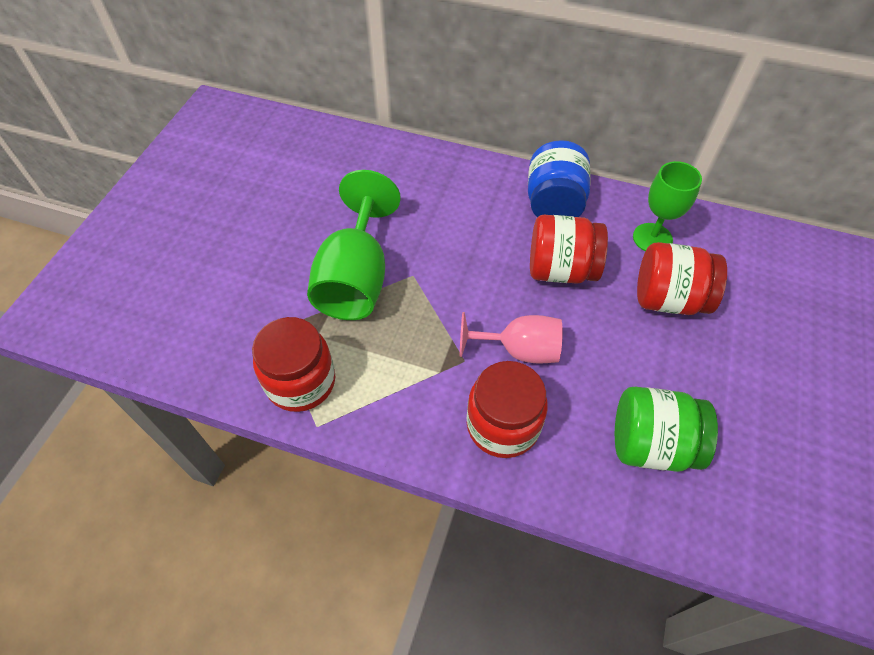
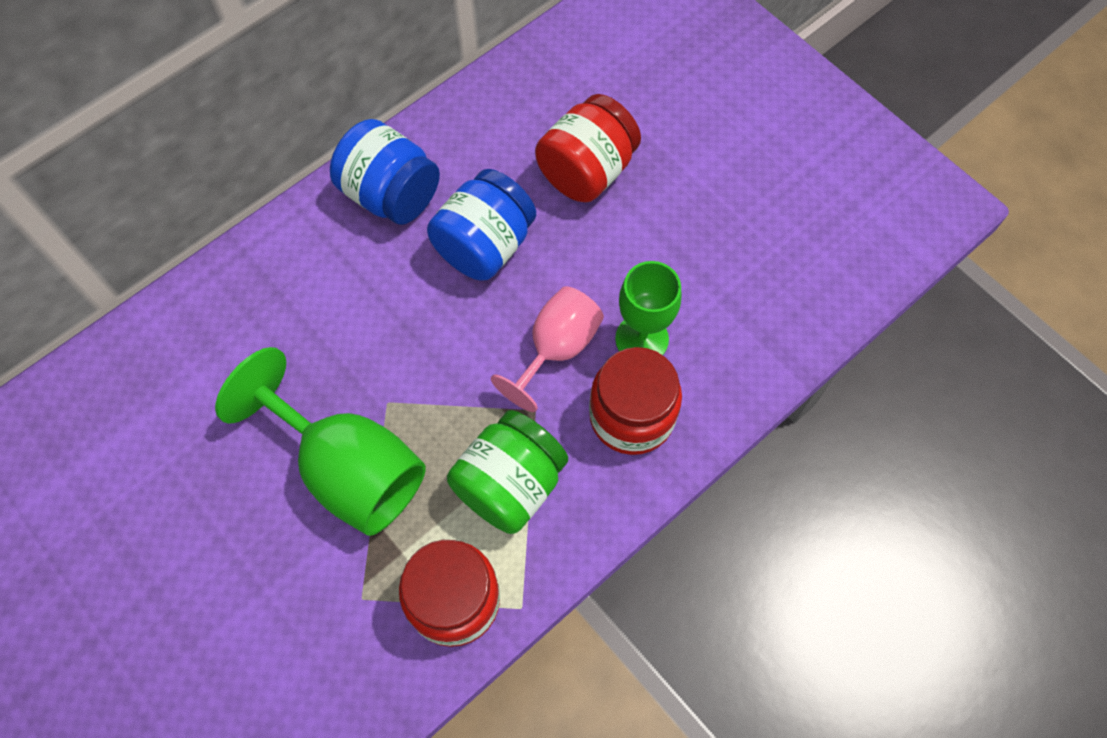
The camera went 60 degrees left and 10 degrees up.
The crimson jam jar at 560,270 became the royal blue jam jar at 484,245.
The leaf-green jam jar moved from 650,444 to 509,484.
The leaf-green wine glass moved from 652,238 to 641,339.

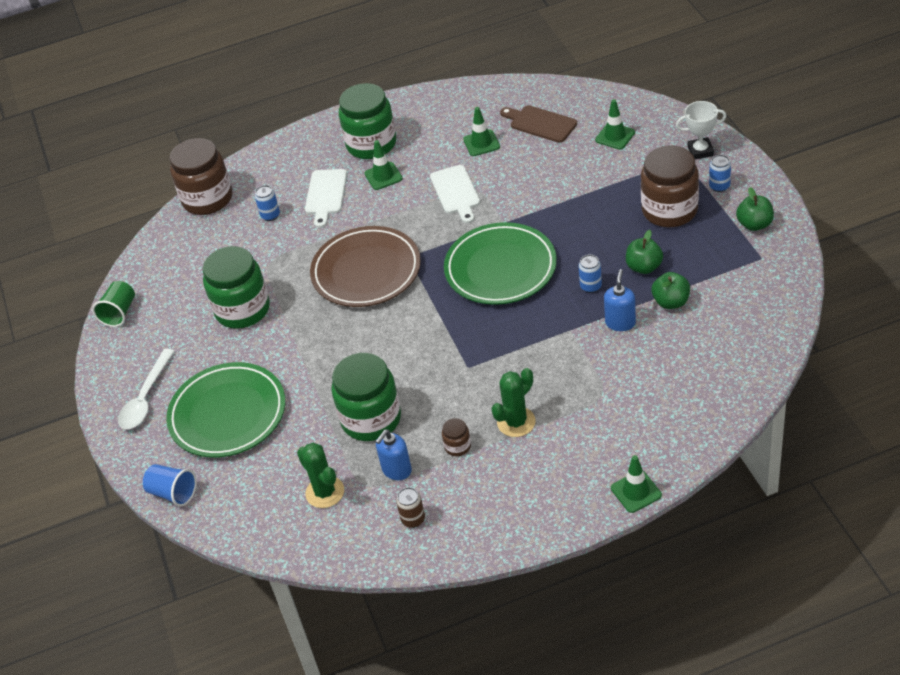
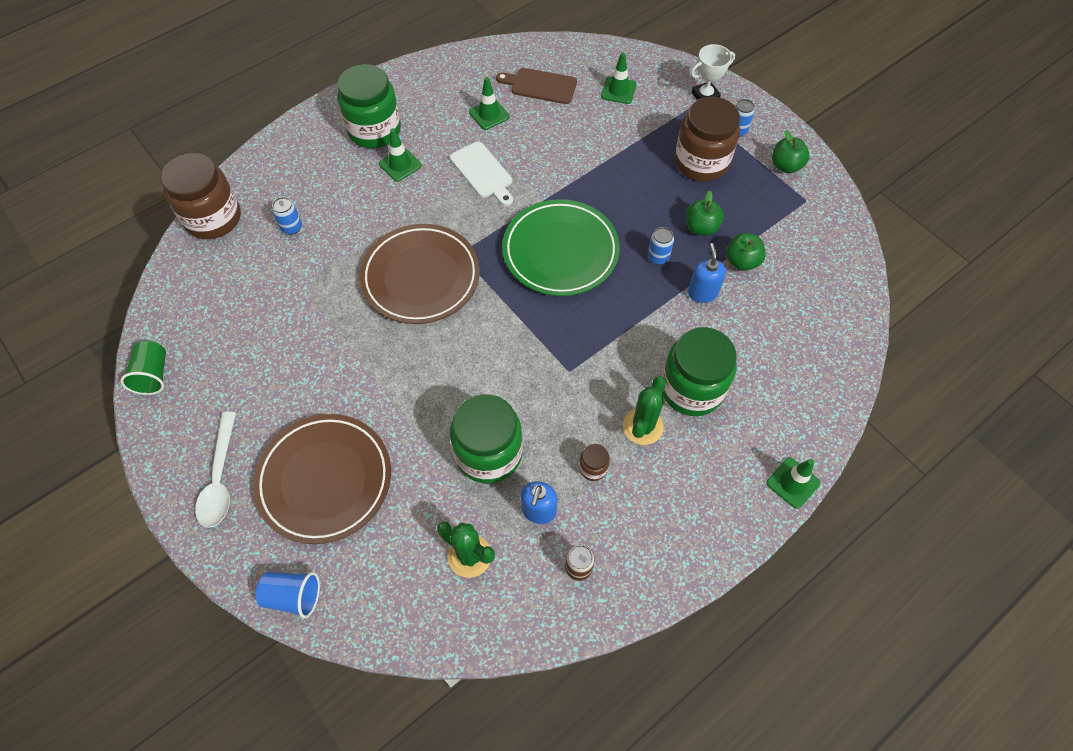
The camera went 25 degrees left and 15 degrees up.
The leaf-green plate at 228,414 became the brown plate at 325,480.
The leaf-green jam jar moved from 242,310 to 691,389.
The pure white cutting board at 326,195 disappeared.

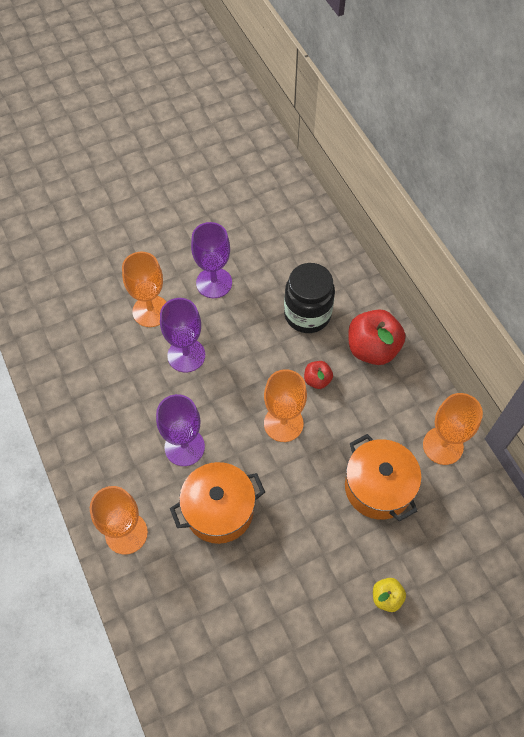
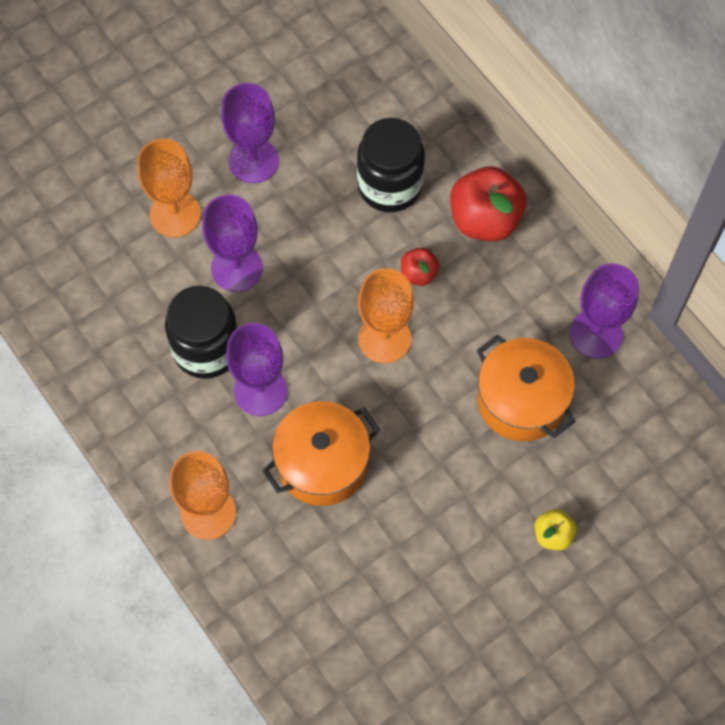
The camera went 10 degrees left and 5 degrees up.
The jet-black jam jar at 206,349 appeared.
The bright orange wine glass at 443,446 became the violet wine glass at 596,334.

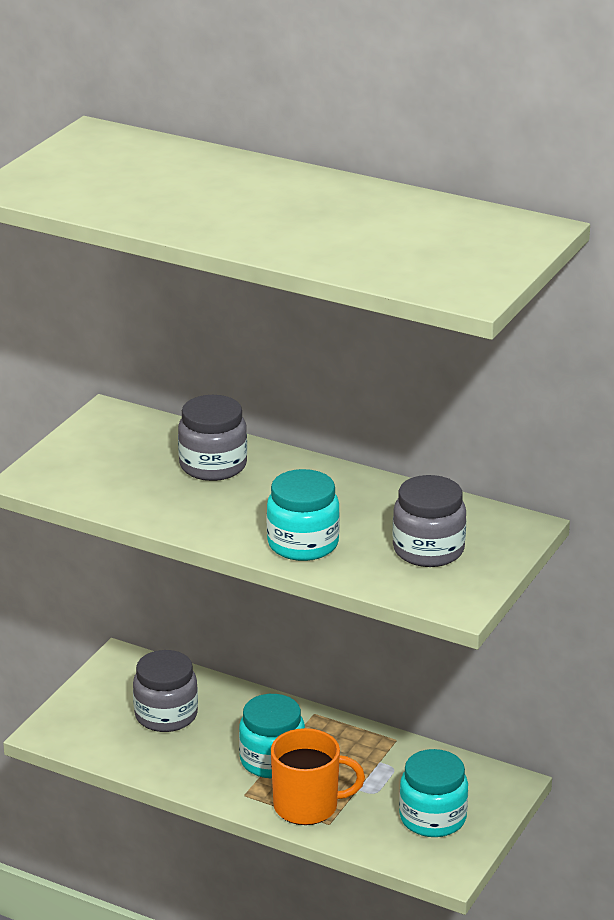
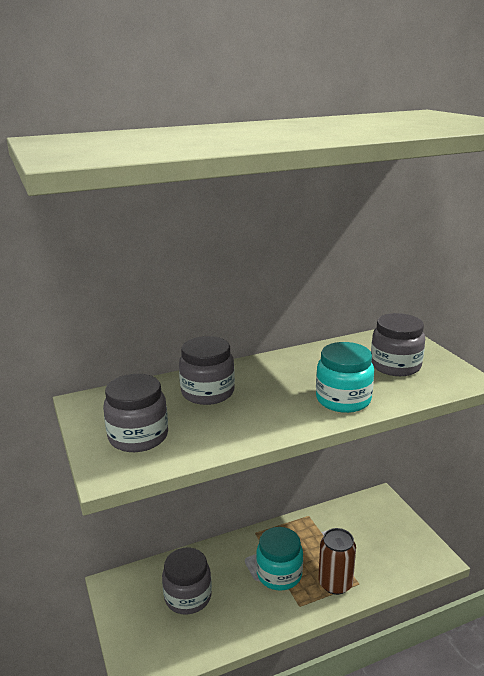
The camera went 50 degrees left and 5 degrees down.
The ash-grey jam jar at 138,436 appeared.
The bright orange coffee mug at 307,806 was replaced by the brown tin at 335,583.
The aqua jam jar at 433,818 disappeared.

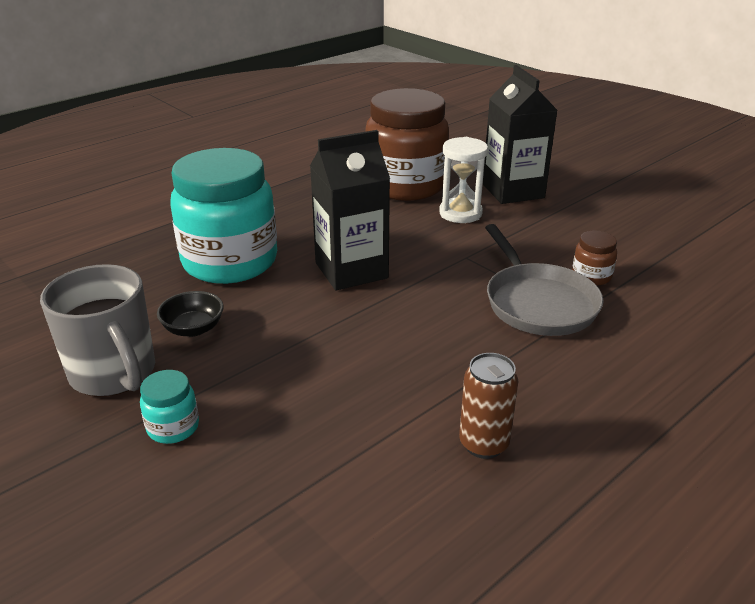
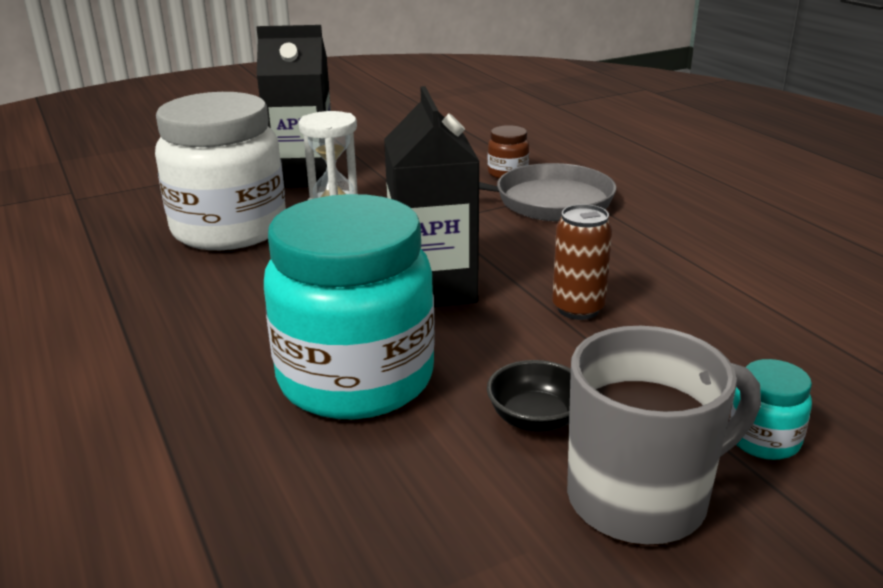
The camera went 75 degrees left and 5 degrees down.
The brown jam jar at 405,186 became the pure white jam jar at 229,229.
The brown tin moved from 483,444 to 578,309.

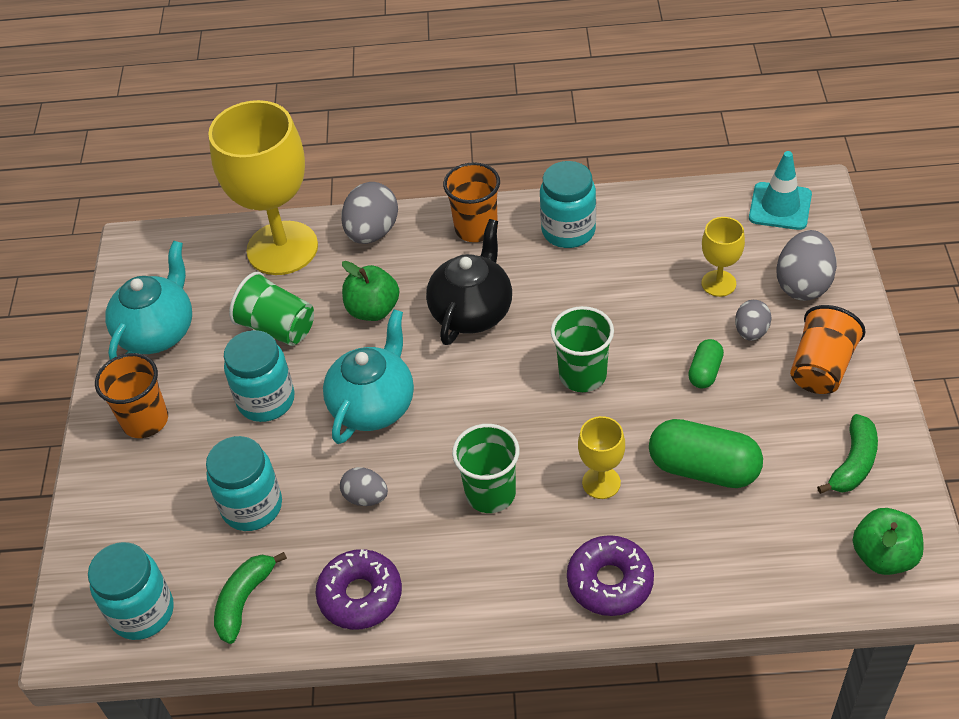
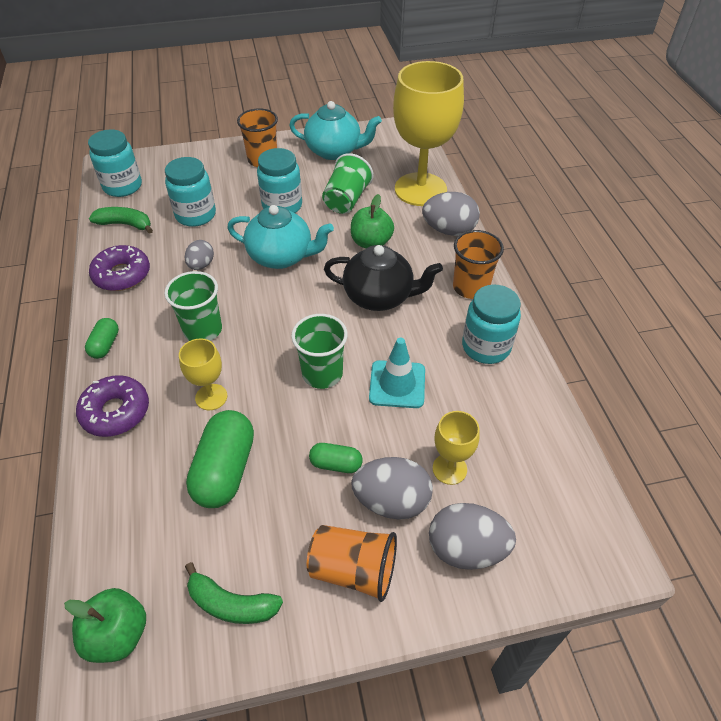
The camera went 75 degrees right and 0 degrees up.
The leaf-green pill shape at 105,345 appeared.
The ash-grey egg shape at 751,331 changed to 1.67 times the size.
The aqua traffic cone moved from 780,206 to 397,384.

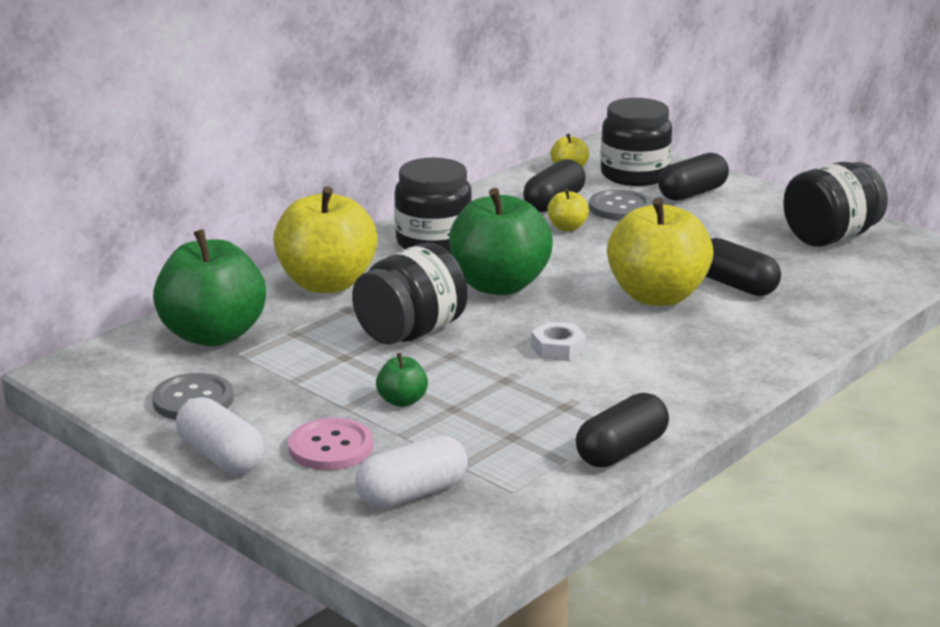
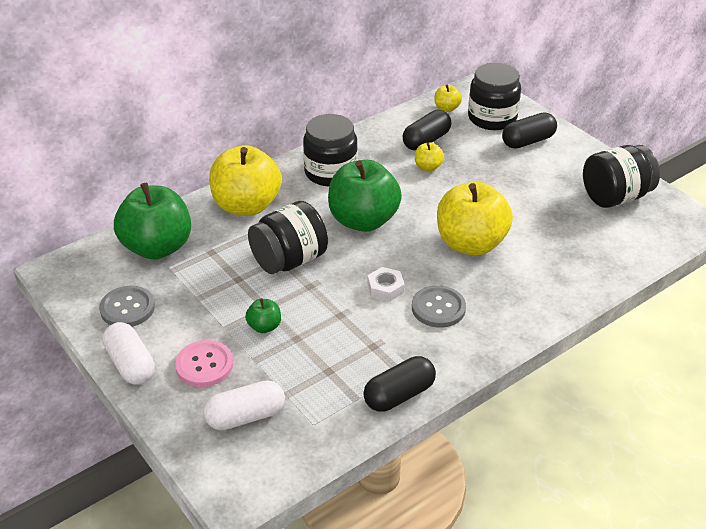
The camera went 10 degrees right and 15 degrees up.
The ash-grey shirt button moved from 620,208 to 438,308.
The jet-black pill shape at 736,285 disappeared.

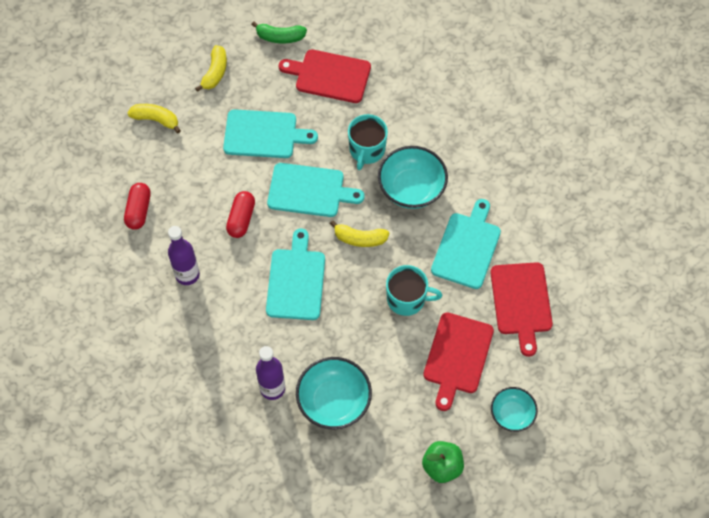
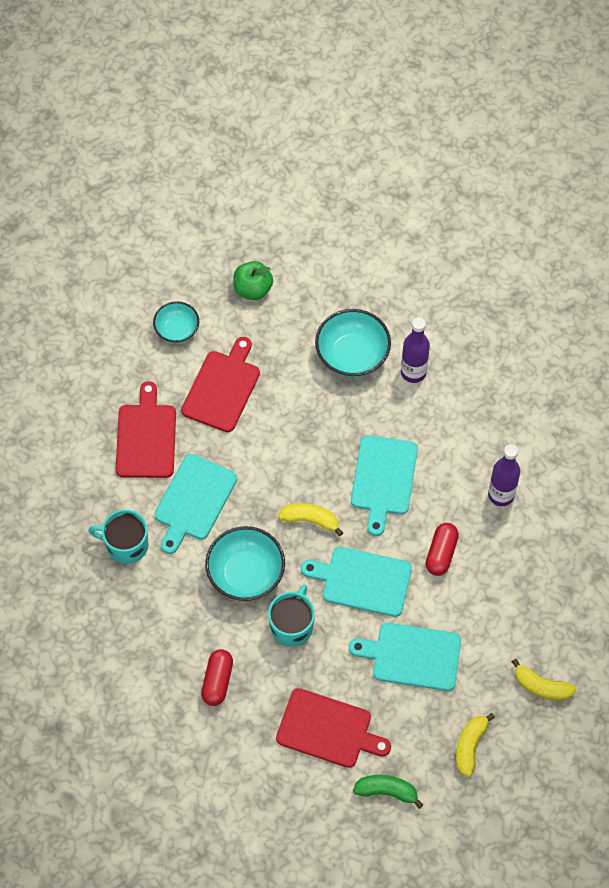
The camera went 175 degrees left and 0 degrees up.
The aqua coffee mug moved from 407,299 to 126,545.
The crimson pill shape moved from 139,210 to 217,681.

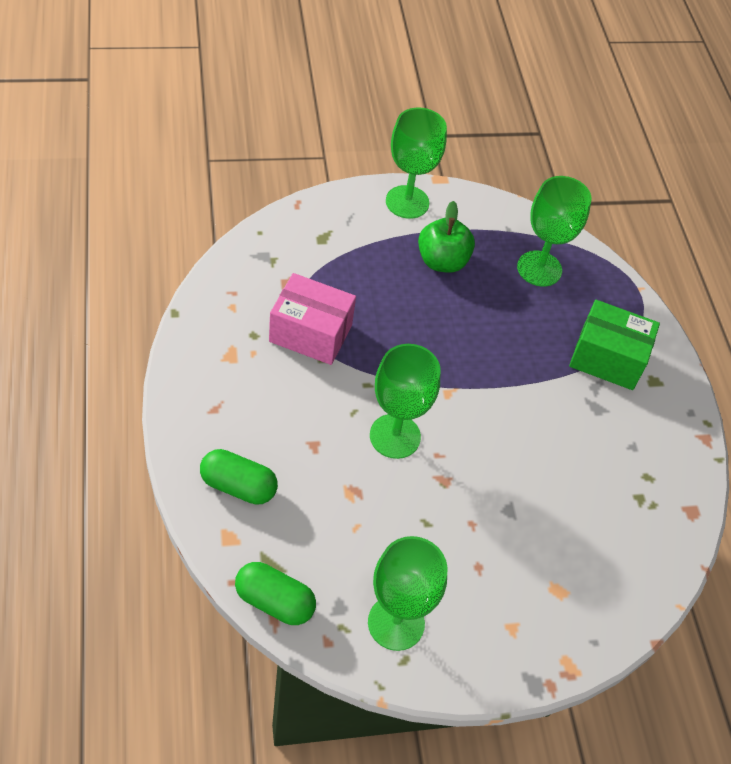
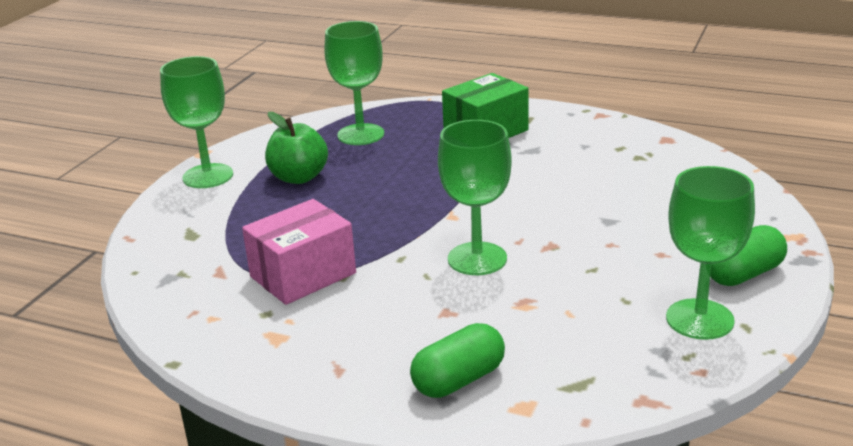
The camera went 50 degrees left and 25 degrees down.
The leaf-green pill shape moved from 274,601 to 743,274.

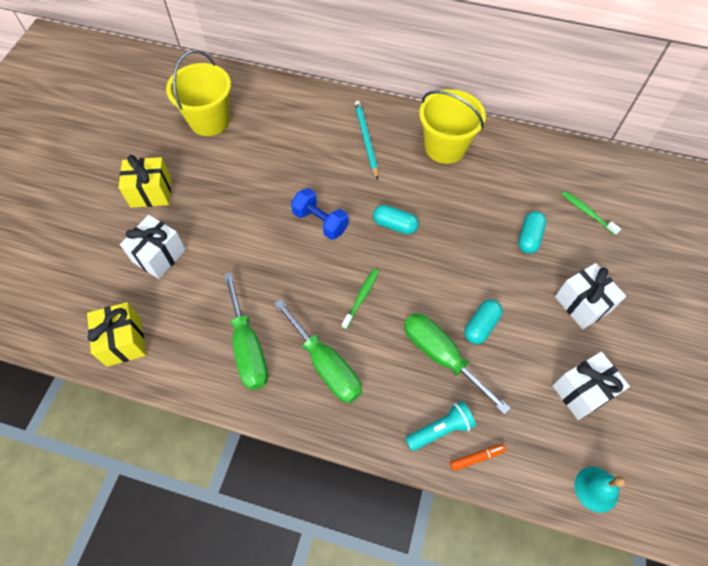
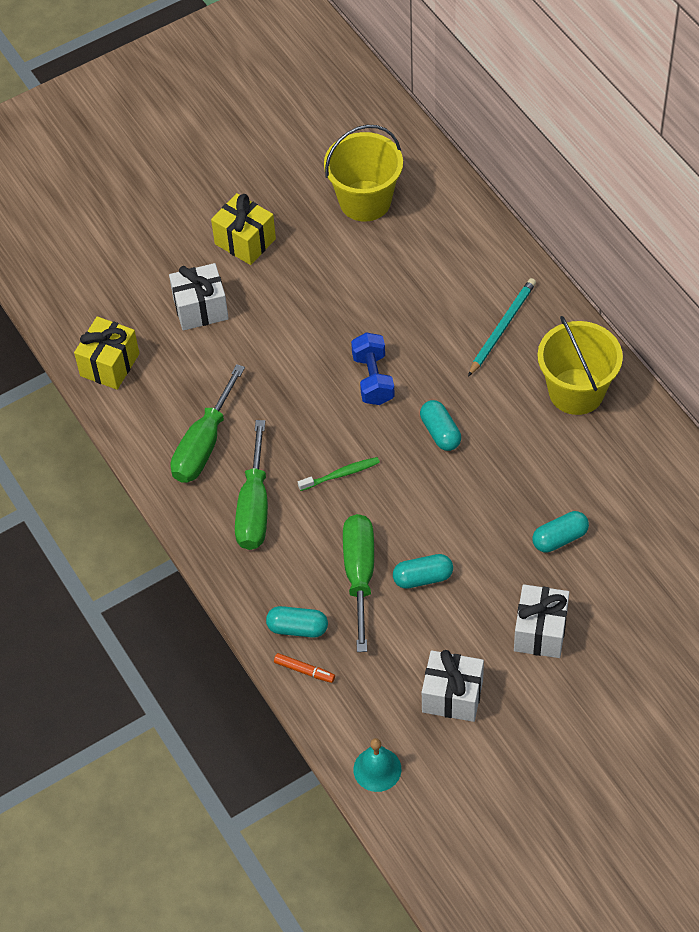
The camera went 45 degrees right and 5 degrees down.
The aqua pocket torch at 440,429 was replaced by the aqua pill shape at 297,628.
The leaf-green dental brush at 587,212 disappeared.

